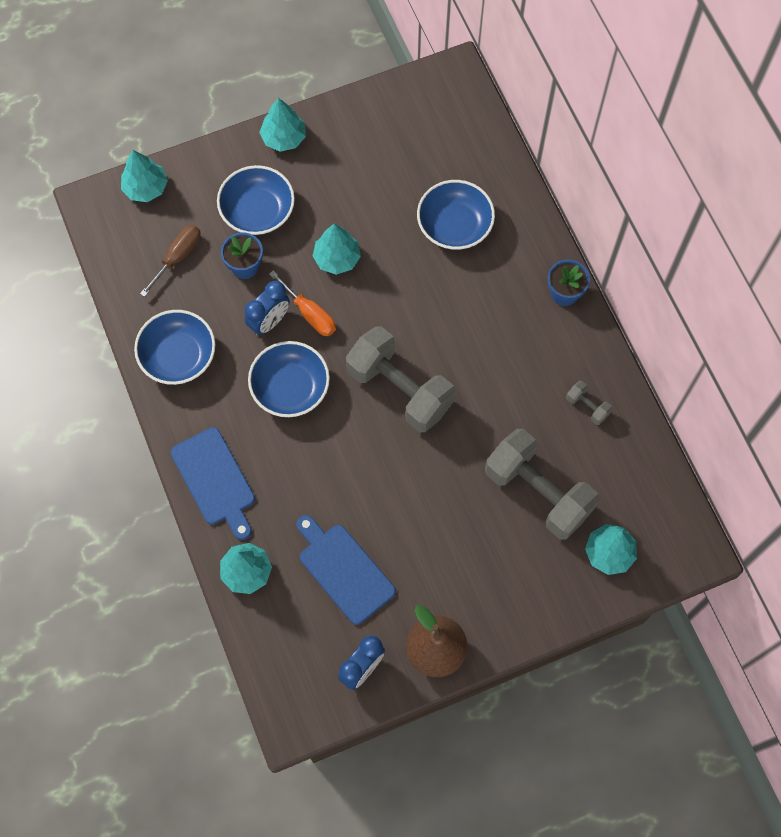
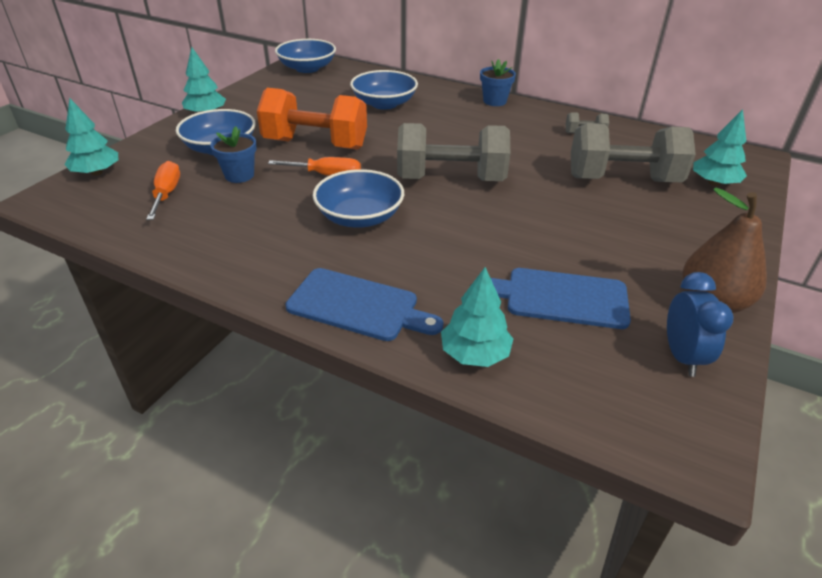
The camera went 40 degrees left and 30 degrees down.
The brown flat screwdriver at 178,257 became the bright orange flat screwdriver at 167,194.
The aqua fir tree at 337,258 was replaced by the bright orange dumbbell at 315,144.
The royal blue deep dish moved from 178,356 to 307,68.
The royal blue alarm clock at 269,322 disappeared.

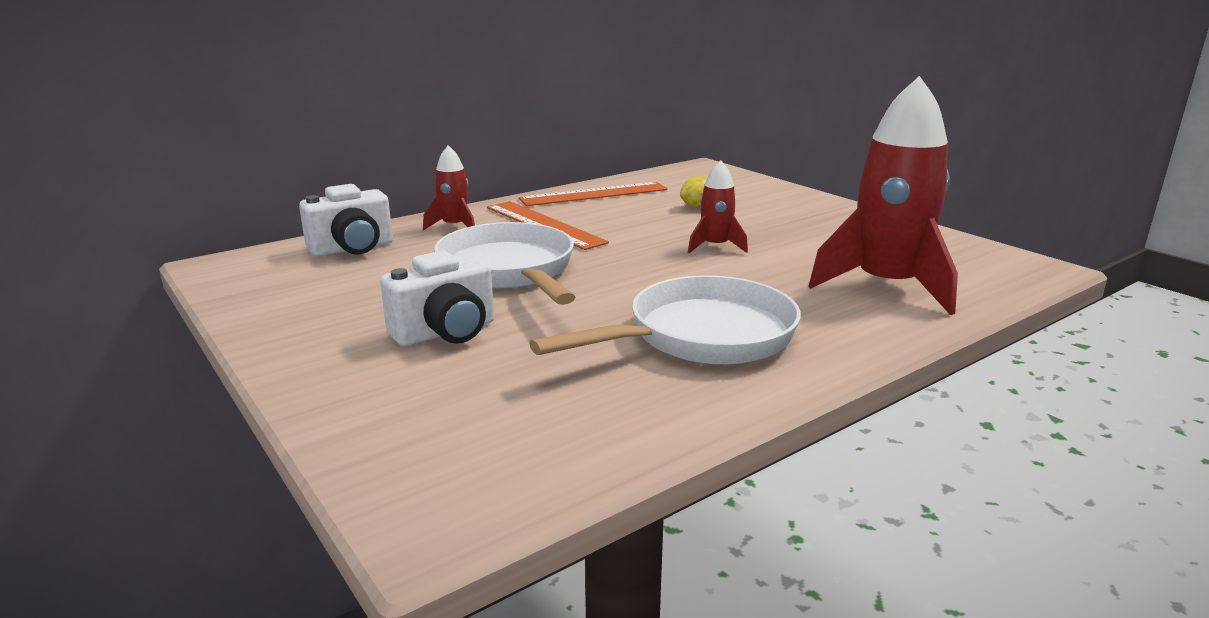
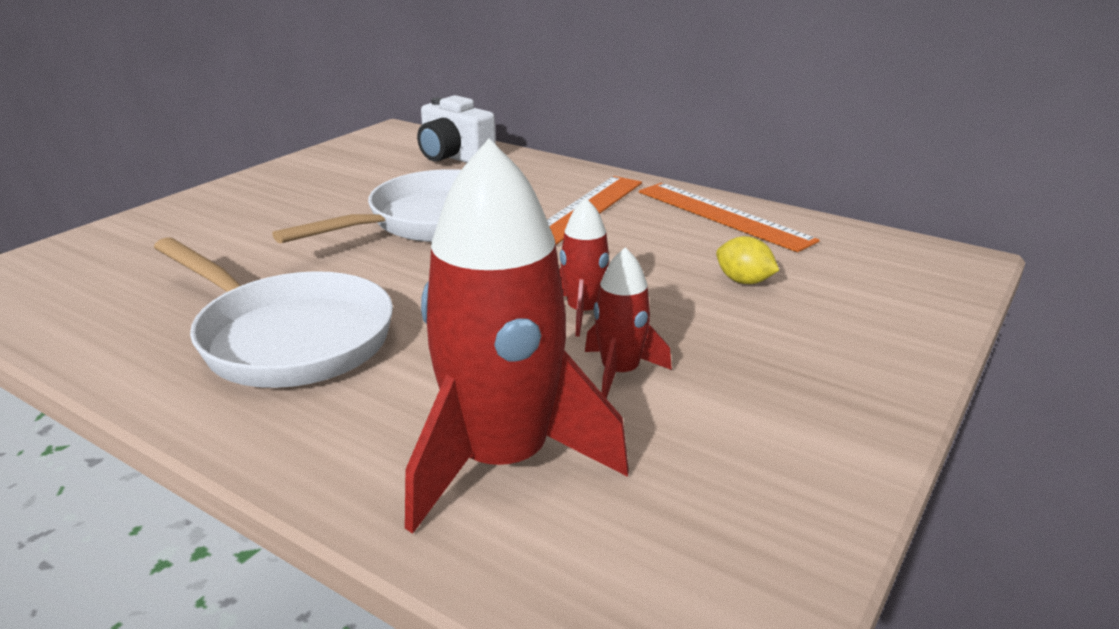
The camera went 70 degrees right and 5 degrees up.
The crimson spaceship moved from 454,226 to 620,373.
The pure white photo camera at 445,332 disappeared.

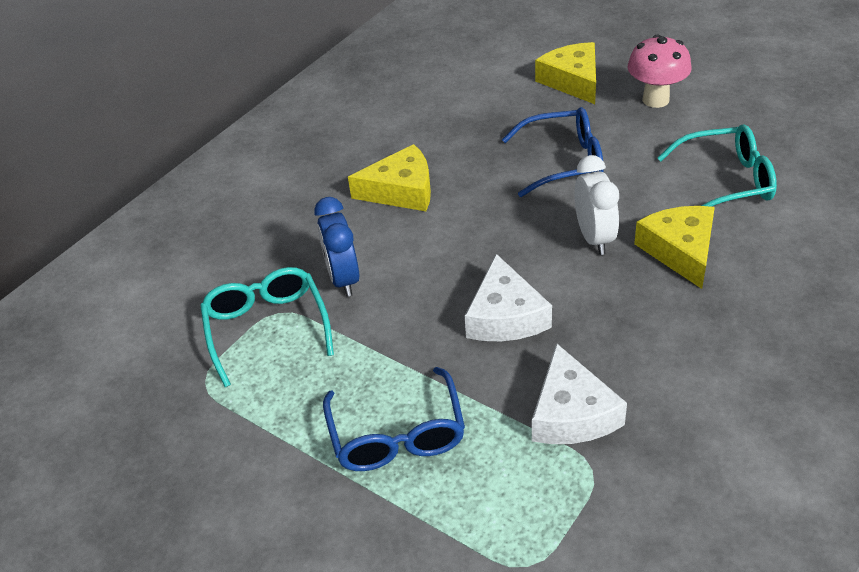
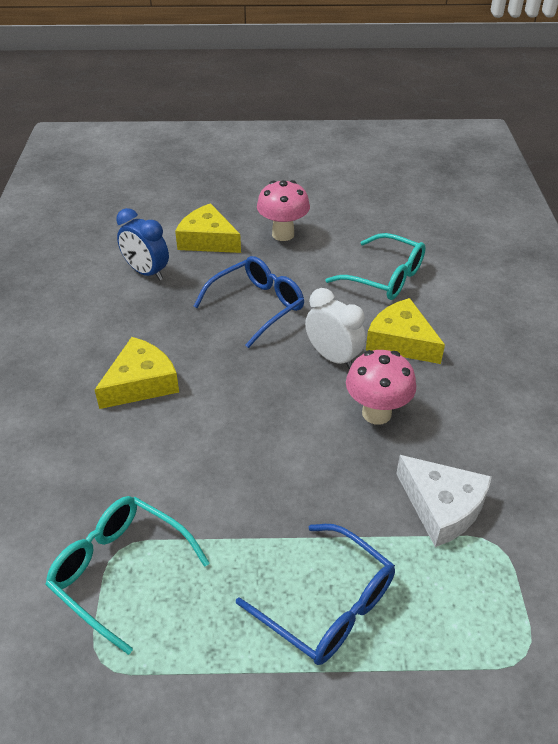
The camera went 40 degrees left and 0 degrees up.
The royal blue alarm clock moved from 343,279 to 146,272.
The aqua eyeglasses at 726,181 turned 75 degrees clockwise.
The pink toadstool at 376,413 appeared.
The pure white cheese wedge at 505,316 disappeared.

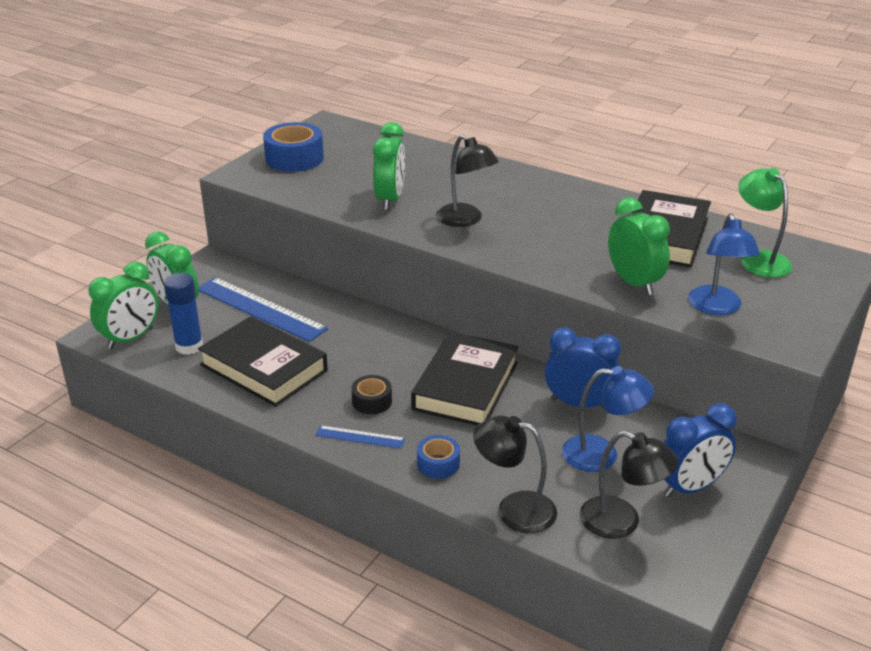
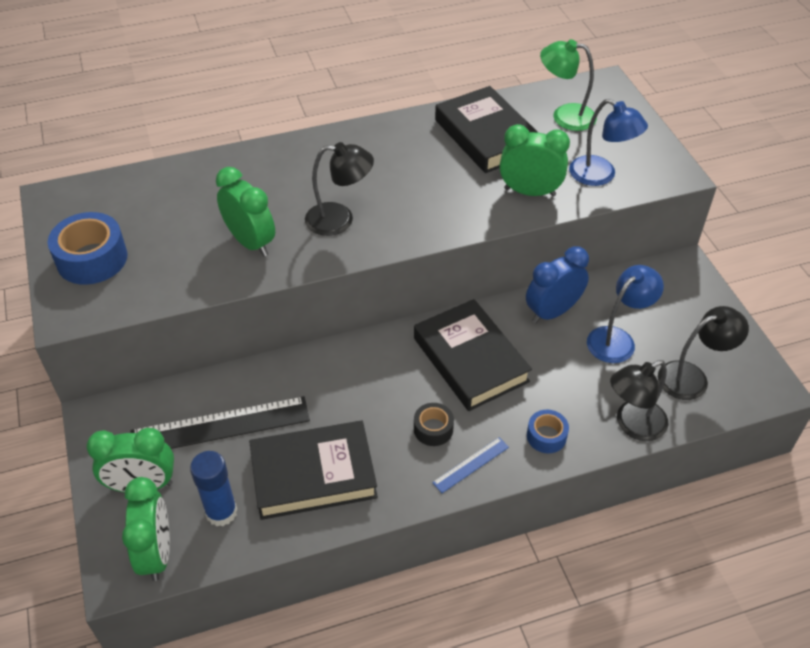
The camera went 50 degrees left and 15 degrees up.
The royal blue ruler at 260,308 became the jet-black ruler at 220,426.
The royal blue alarm clock at 690,487 disappeared.

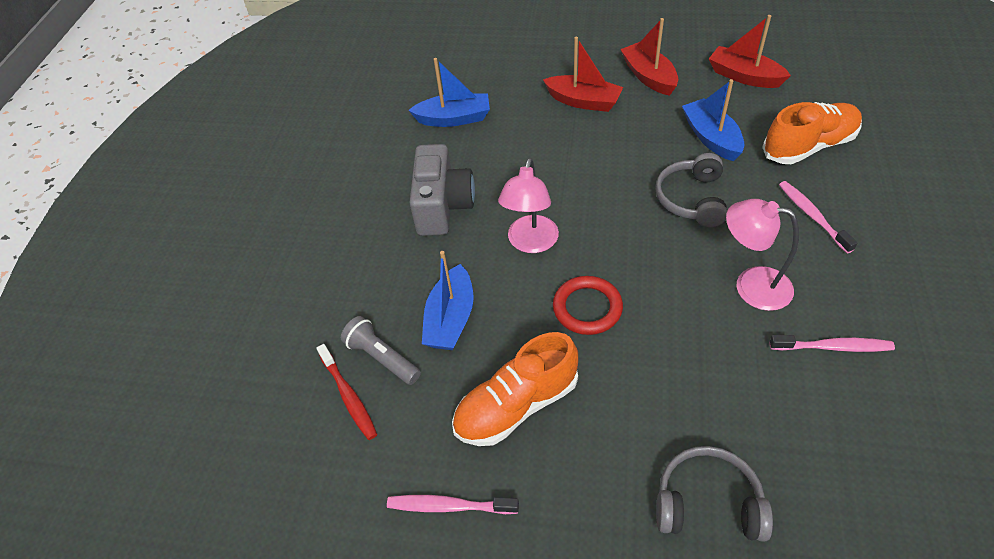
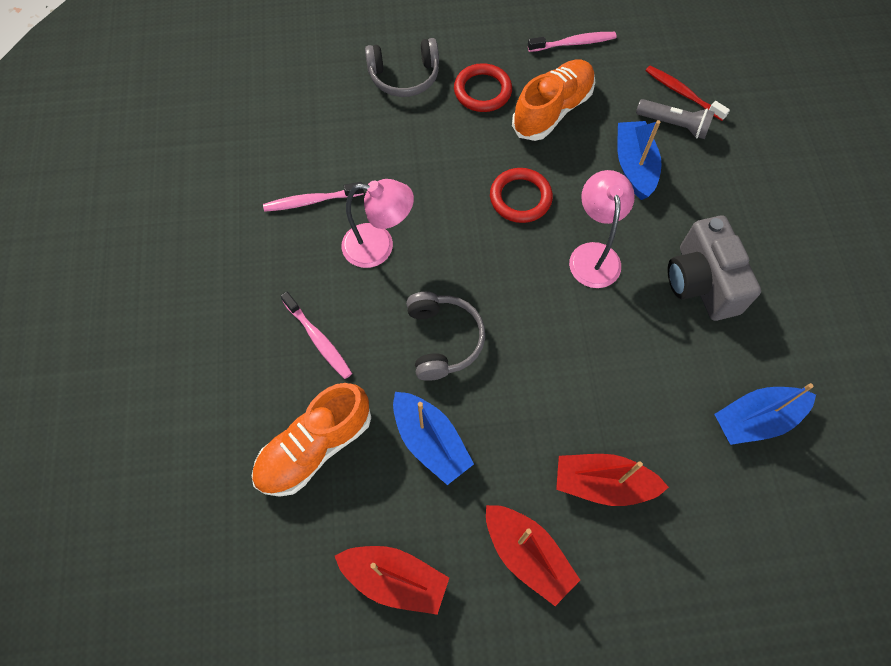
The camera went 160 degrees right and 15 degrees up.
The crimson ring at 482,91 appeared.

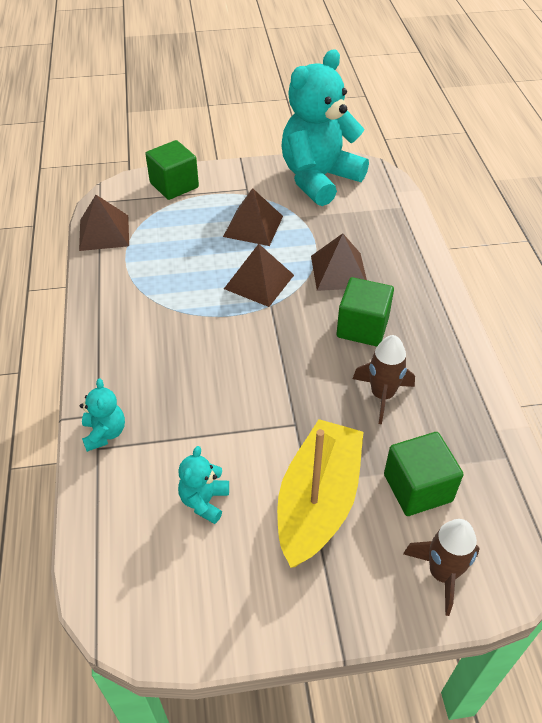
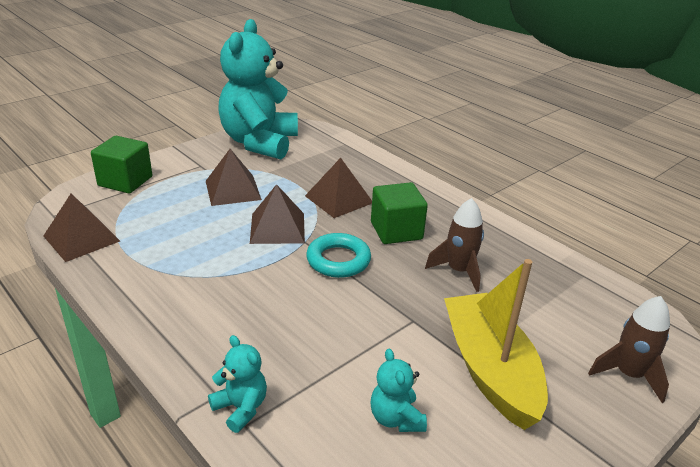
The camera went 35 degrees left and 15 degrees down.
The aqua ring at 338,260 appeared.
The leaf-green cube at 417,488 disappeared.

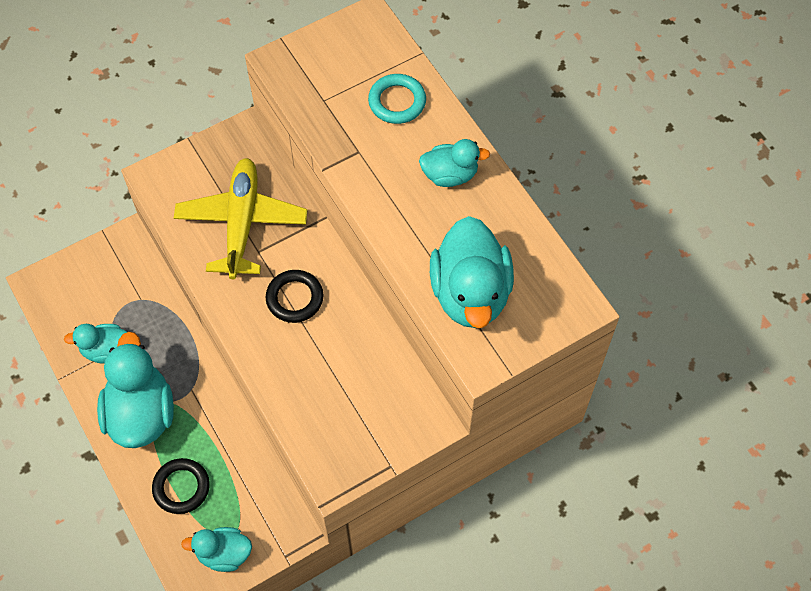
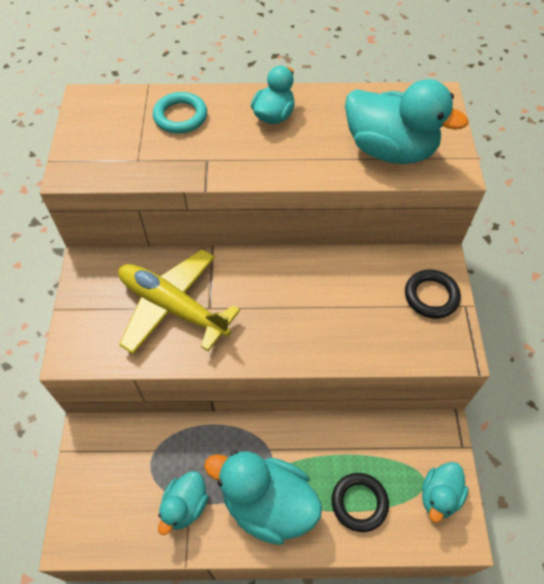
The camera went 60 degrees left and 5 degrees down.
The jet-black ring moved from 294,298 to 431,296.

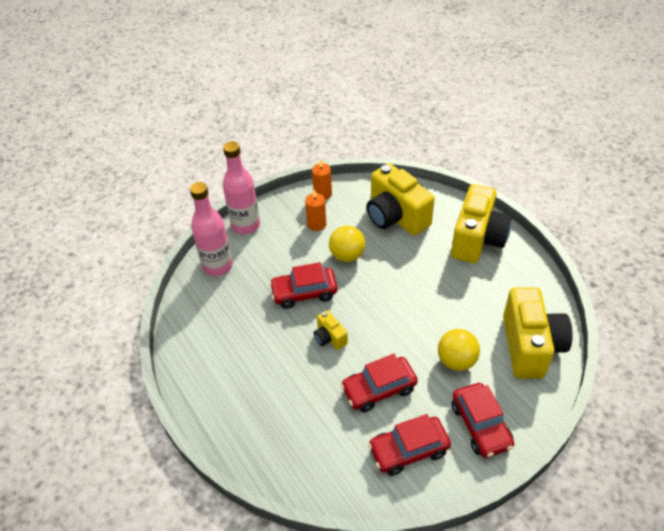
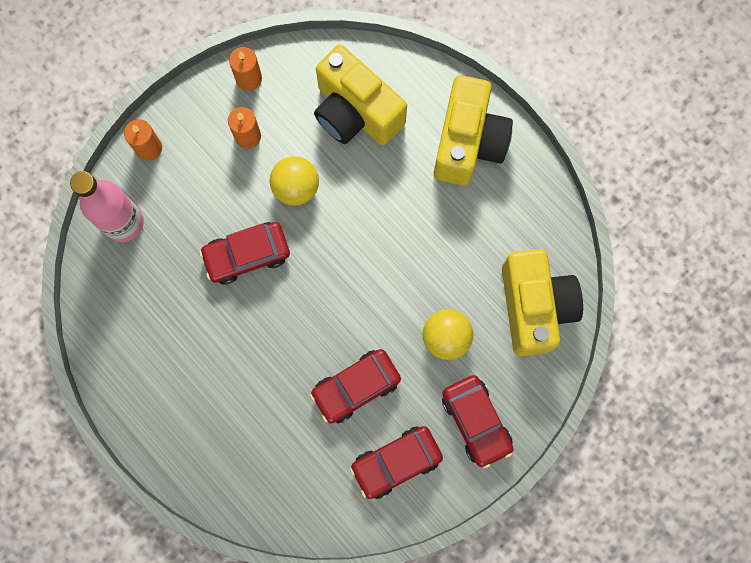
The camera went 10 degrees left and 30 degrees up.
The pink flask at 246,225 was replaced by the bright orange candle at 149,148.
The bright yellow photo camera at 330,338 disappeared.

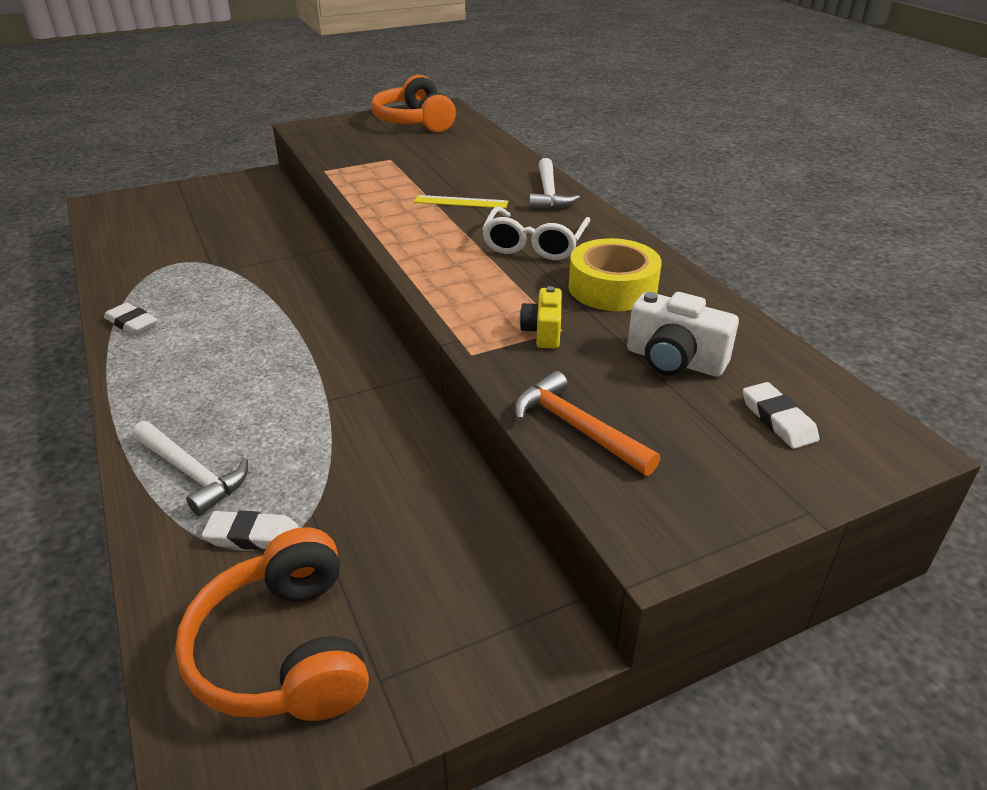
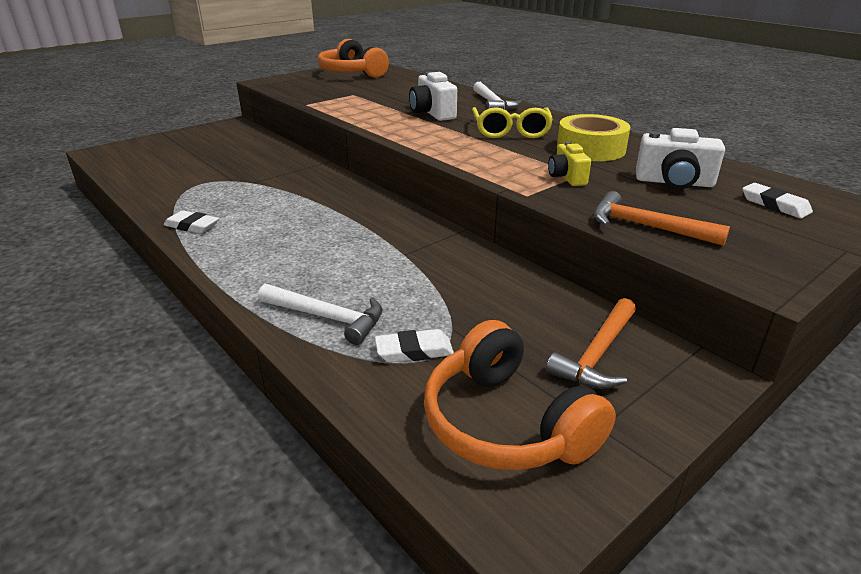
The camera went 15 degrees left and 5 degrees down.
The bright yellow ruler at 461,202 was replaced by the pure white photo camera at 432,113.
The pure white eyeglasses at 534,244 became the bright yellow eyeglasses at 511,131.
The bright orange hammer at 597,354 appeared.

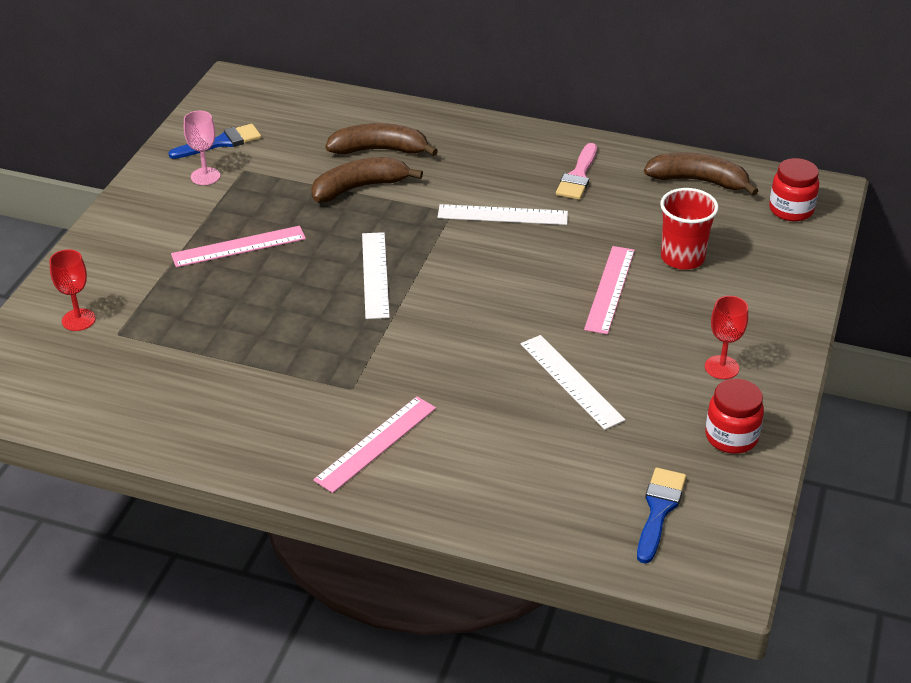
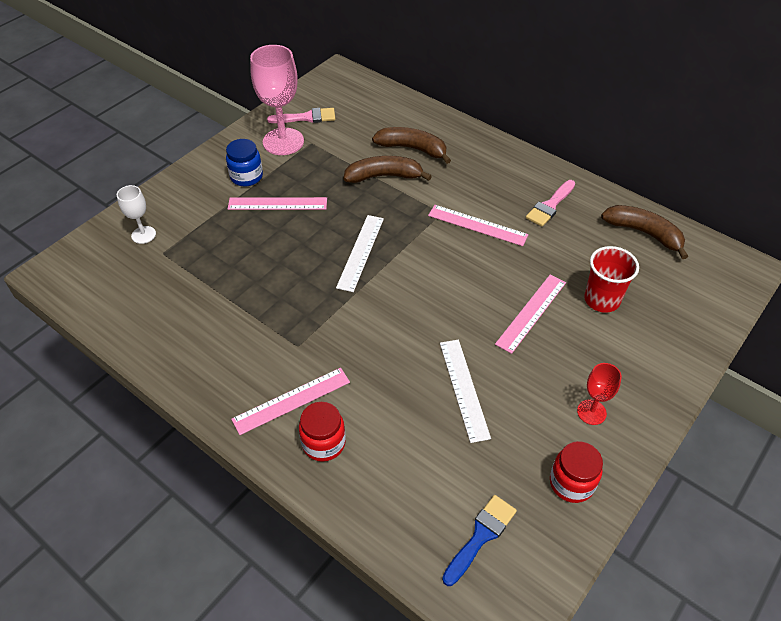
The camera went 20 degrees right and 10 degrees up.
The crimson wine glass at 78,320 became the pure white wine glass at 143,235.
The royal blue jam jar at 246,177 appeared.
The pink wine glass at 205,176 changed to 1.92 times the size.
The royal blue brush at 221,142 became the pink brush at 306,117.
The crimson jam jar moved from 791,210 to 323,443.
The pure white ruler at 502,215 became the pink ruler at 477,225.

